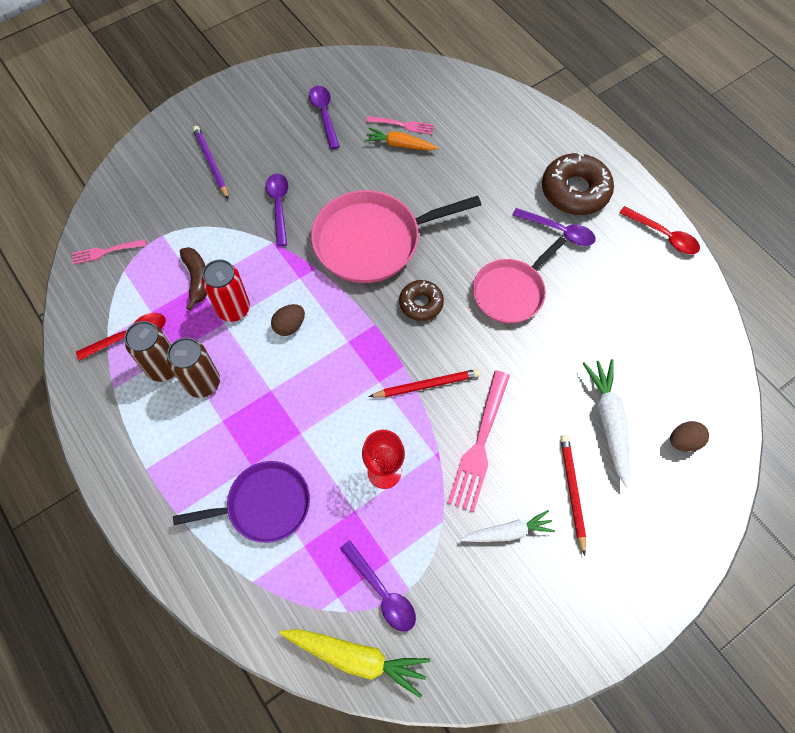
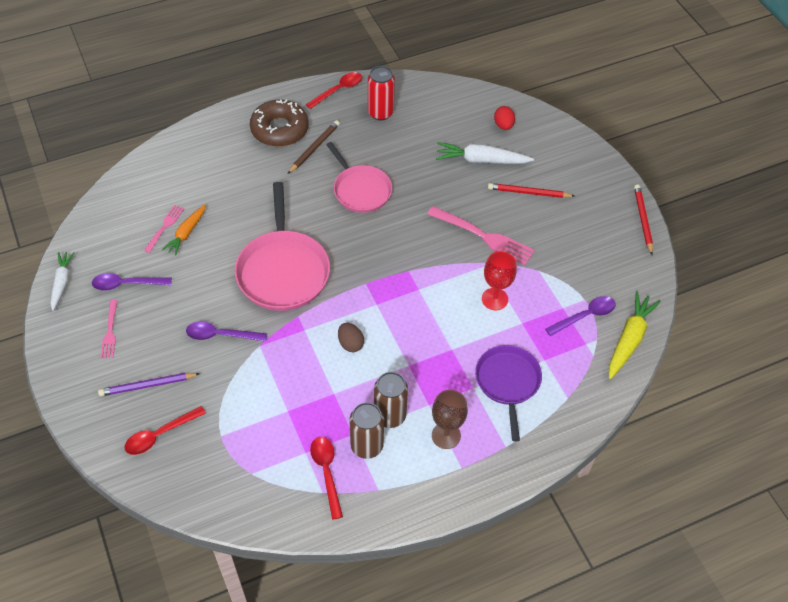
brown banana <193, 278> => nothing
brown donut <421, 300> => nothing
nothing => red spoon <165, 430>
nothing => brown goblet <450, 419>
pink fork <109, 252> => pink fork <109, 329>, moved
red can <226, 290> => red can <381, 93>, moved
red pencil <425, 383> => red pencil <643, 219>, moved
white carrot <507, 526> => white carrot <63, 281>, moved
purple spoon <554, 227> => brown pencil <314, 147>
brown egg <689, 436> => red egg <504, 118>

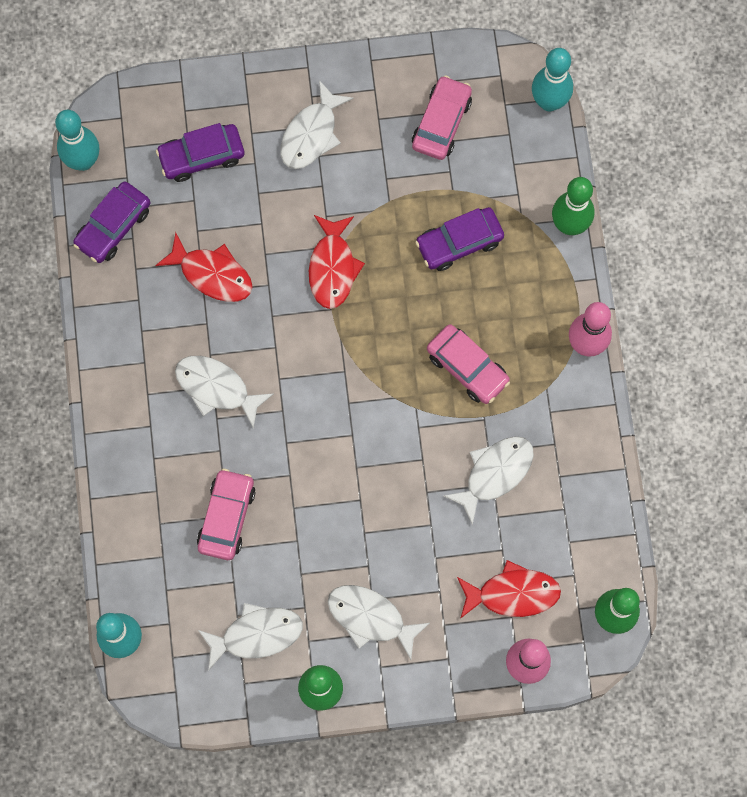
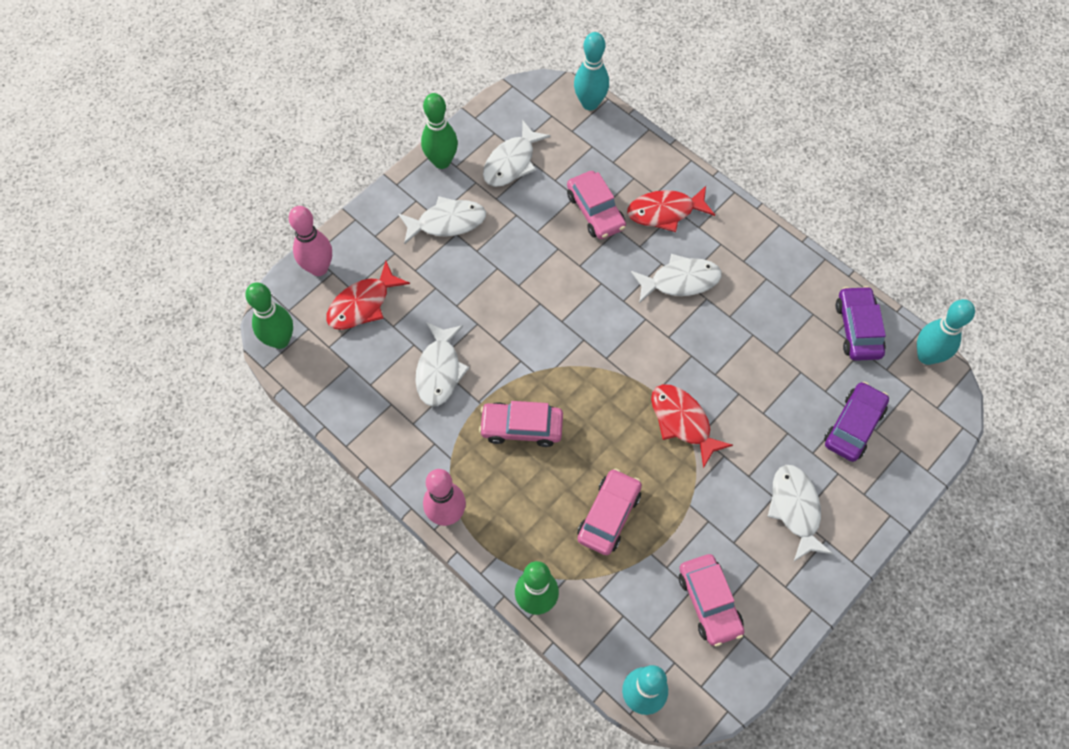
red fish <204, 267> => red fish <671, 209>, moved
purple car <459, 239> => pink car <609, 511>

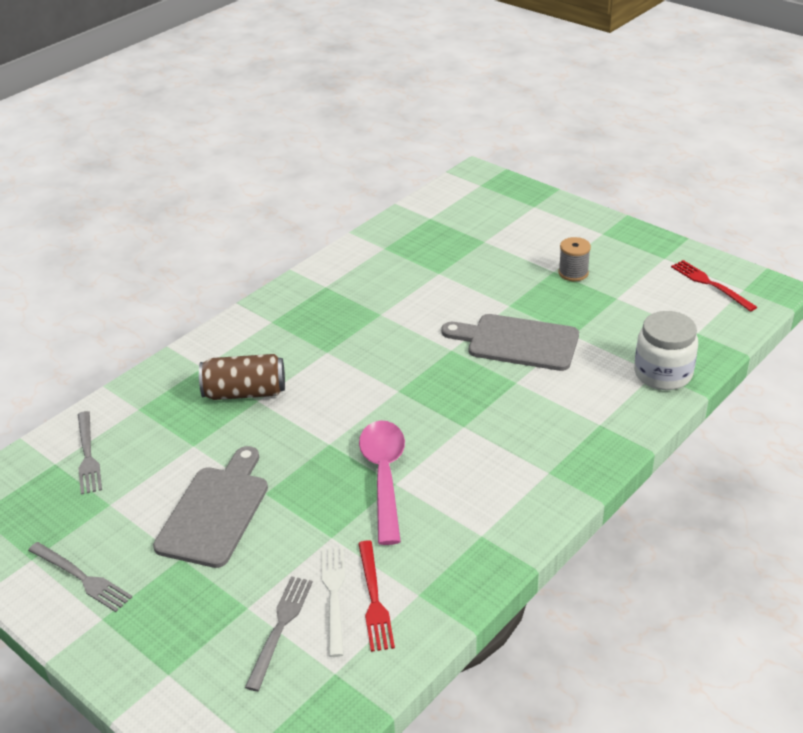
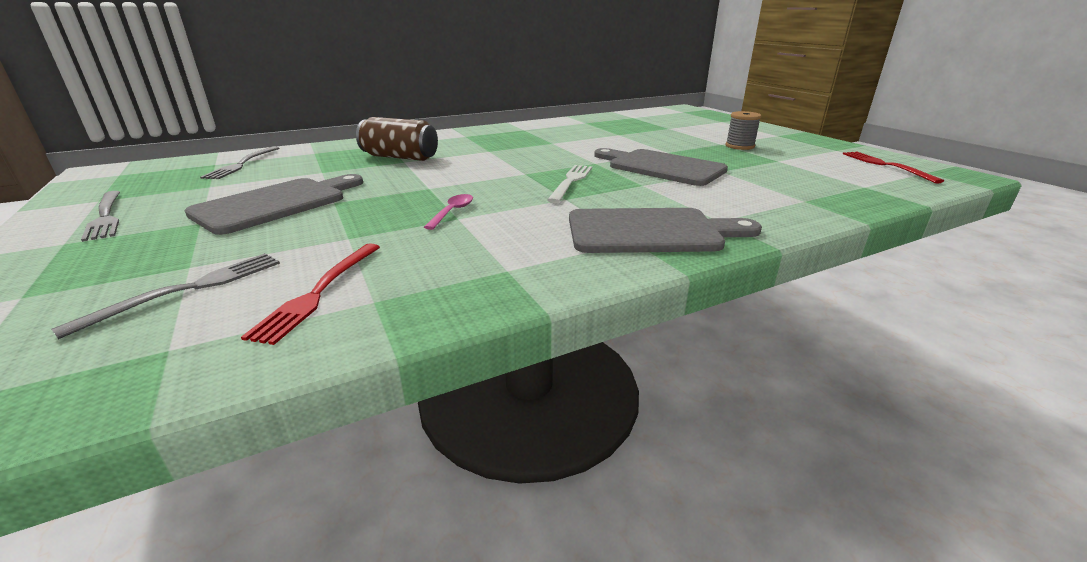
white jar <666, 350> => nothing
nothing => grey cutting board <665, 230>
white fork <333, 602> => white fork <569, 184>, moved
pink spoon <382, 482> => pink spoon <448, 212>, x0.46

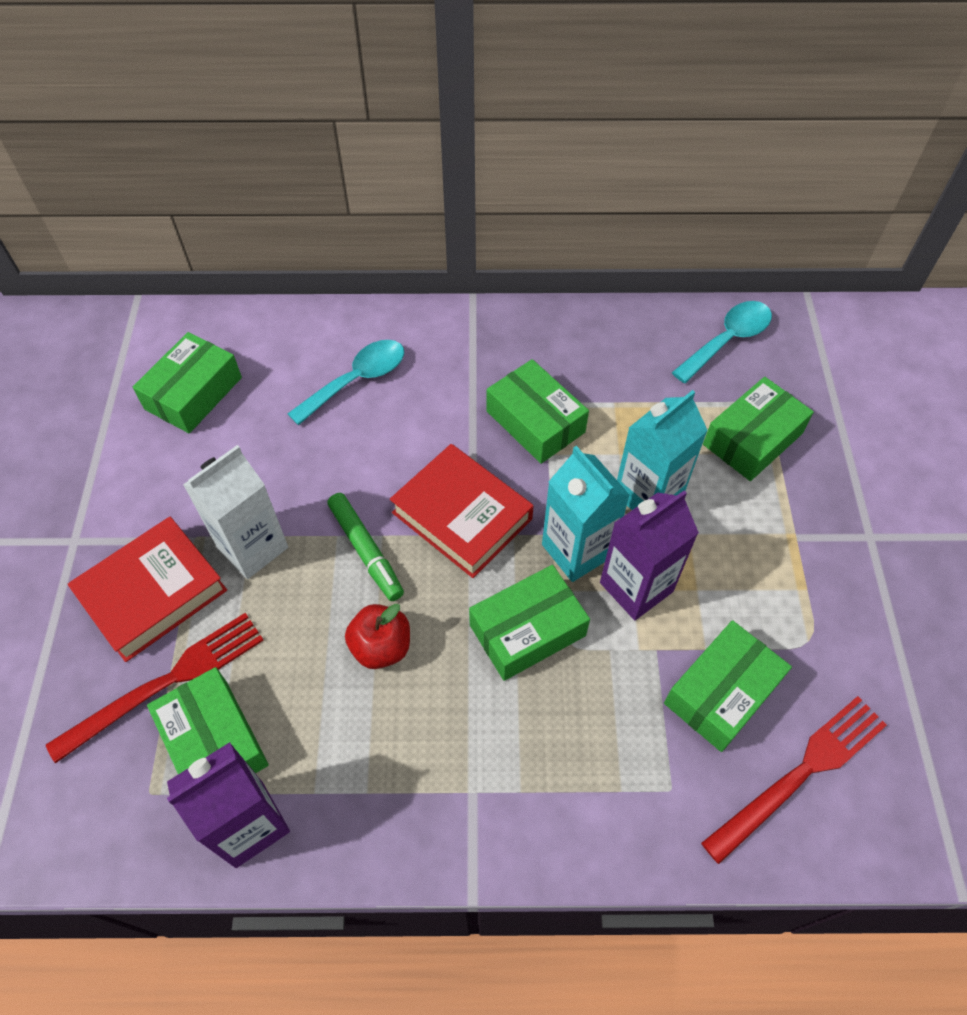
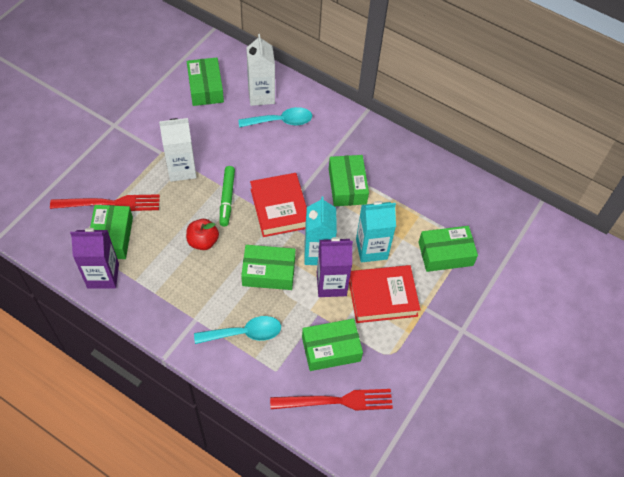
nothing => white carton <260, 70>
red book <147, 589> => red book <384, 294>, moved
turquoise spoon <722, 342> => turquoise spoon <237, 330>, moved
green box <187, 382> => green box <205, 81>, 75 degrees counterclockwise

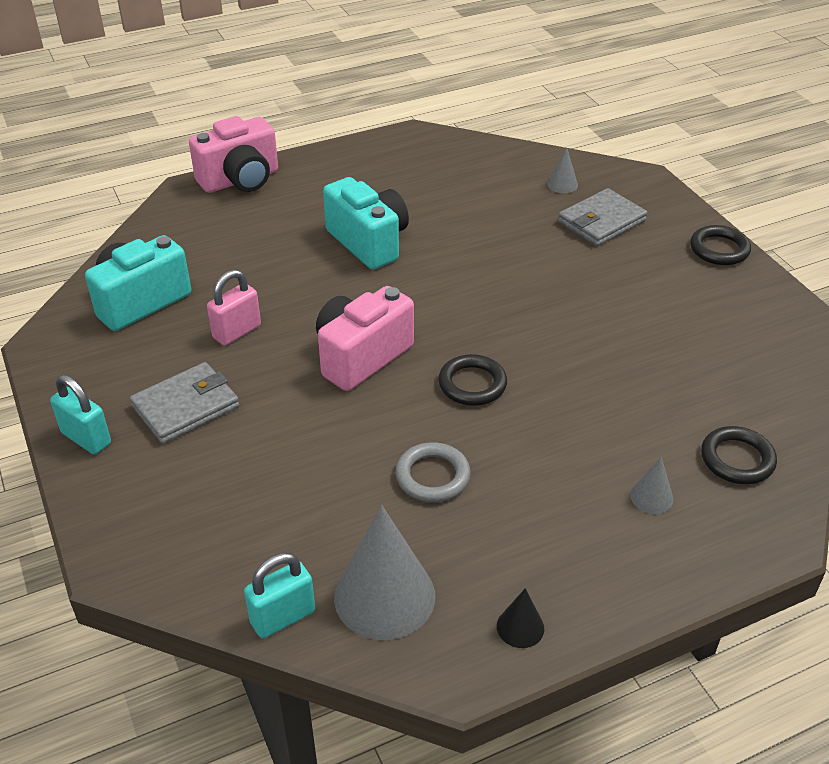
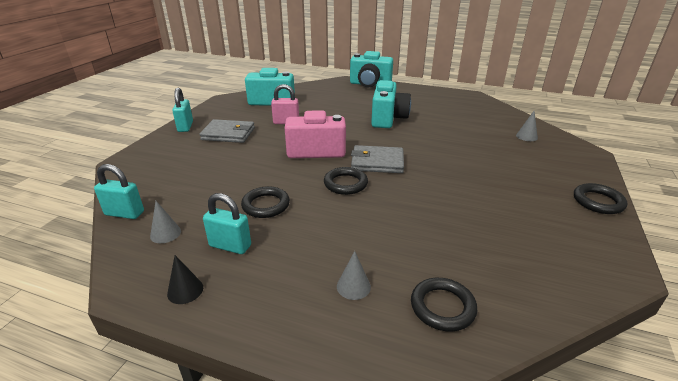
nothing => turquoise padlock <227, 223>
grey wallet <602, 217> => grey wallet <377, 159>, moved
pink camera <233, 154> => turquoise camera <371, 69>
grey ring <433, 472> => black ring <265, 202>
grey cone <384, 572> => grey cone <165, 222>, x0.46

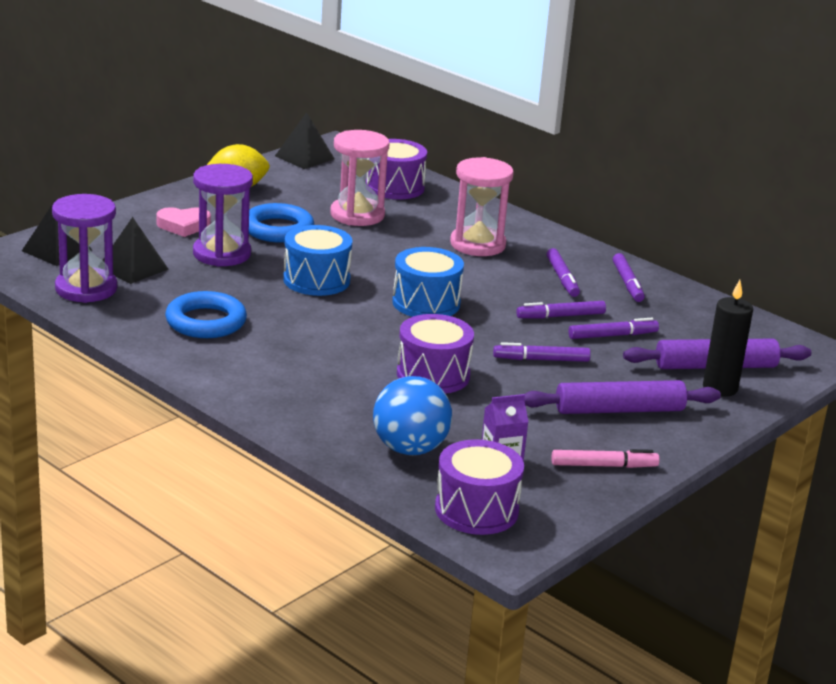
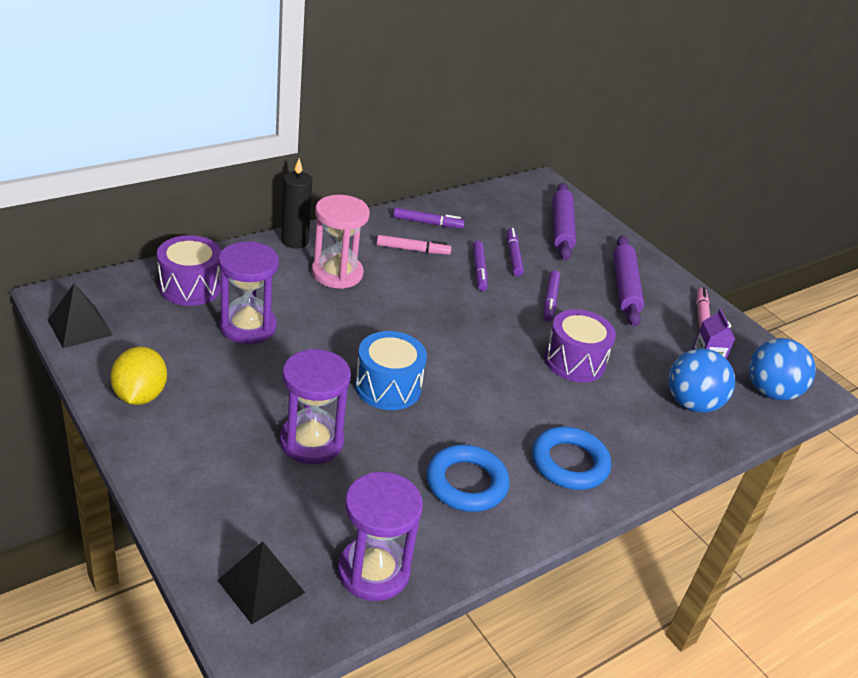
black pyramid <135, 250> => nothing
pink heart <183, 222> => nothing
blue drum <428, 282> => nothing
blue ring <281, 223> => blue ring <571, 458>, moved
black candle <728, 338> => black candle <296, 203>, moved
purple drum <479, 487> => blue ball <782, 369>
pink hourglass <360, 178> => purple hourglass <248, 293>
purple marker <563, 272> => pink marker <414, 245>

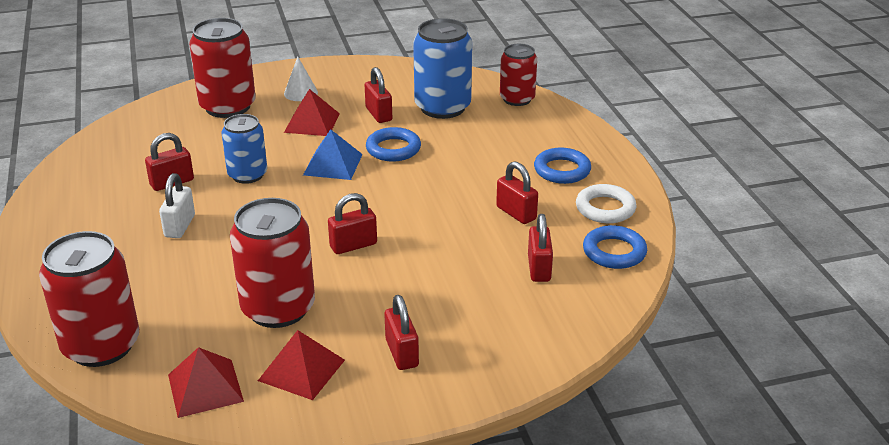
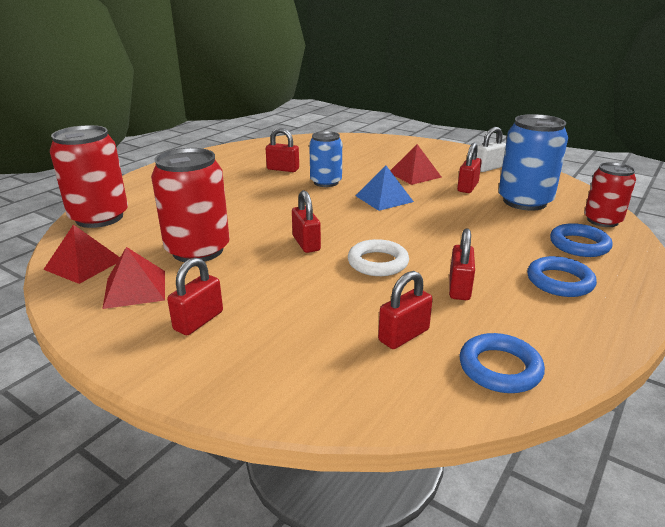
red can <222, 68> => nothing
white cone <301, 79> => nothing
white padlock <177, 205> => white padlock <491, 149>, moved
blue ring <393, 144> => blue ring <581, 240>, moved
white ring <606, 203> => white ring <378, 257>, moved
red padlock <352, 223> => red padlock <306, 221>, 45 degrees clockwise

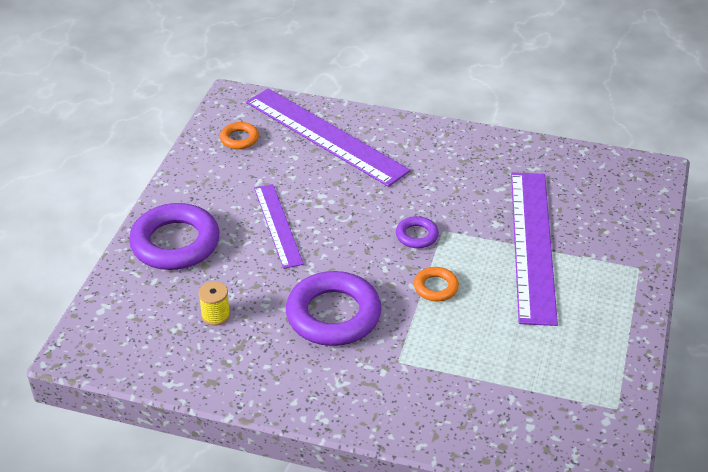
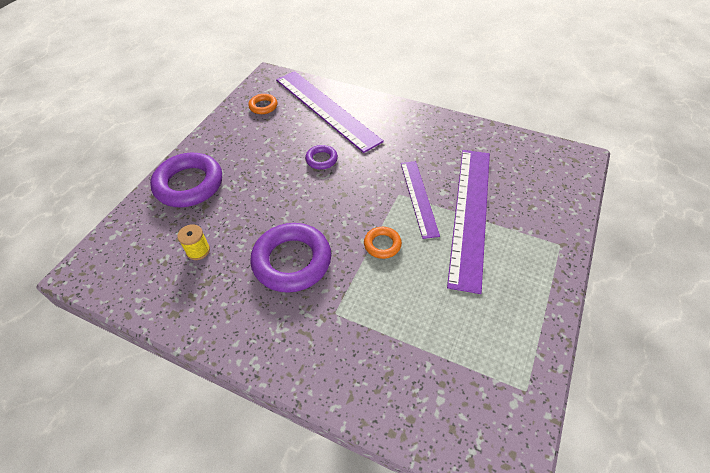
purple ruler <279, 226> => purple ruler <420, 200>, moved
purple ring <417, 232> => purple ring <321, 157>, moved

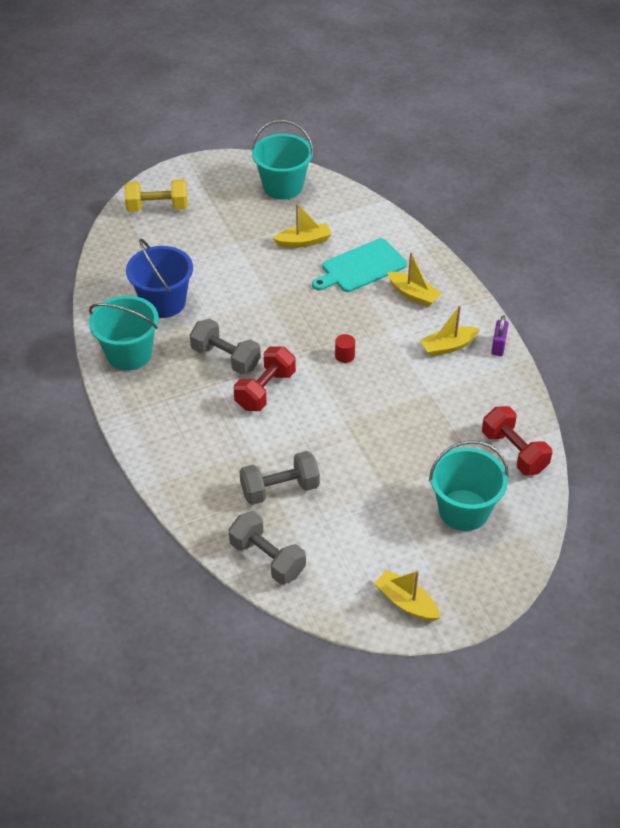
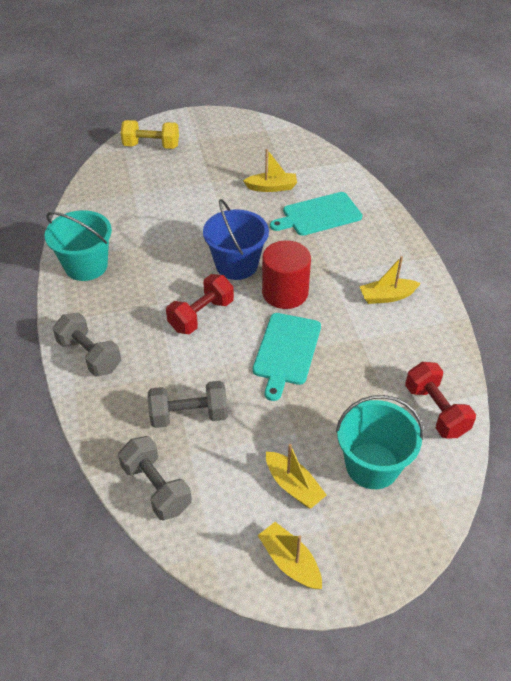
turquoise bucket <282, 160> => nothing
purple padlock <500, 335> => nothing
nothing => turquoise cutting board <287, 357>
blue bucket <159, 278> => blue bucket <236, 239>, moved
grey dumbbell <225, 347> => grey dumbbell <87, 344>, moved
yellow boat <414, 279> => yellow boat <296, 476>, moved
red cylinder <345, 348> => red cylinder <286, 274>, x2.41

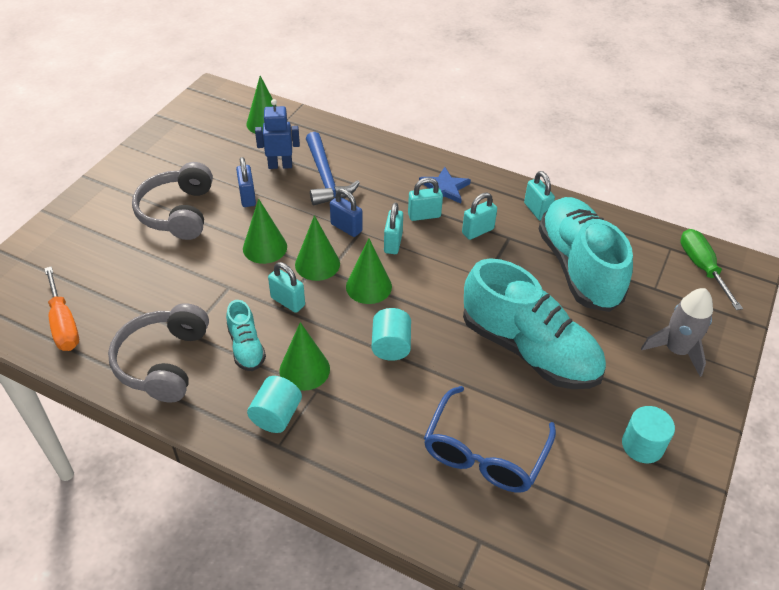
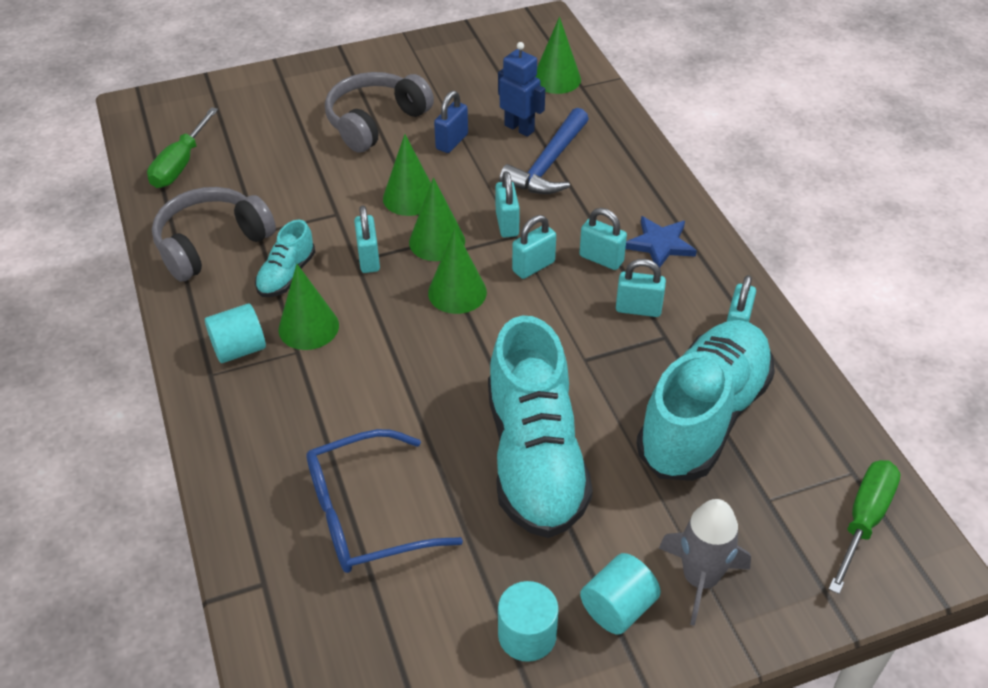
turquoise cylinder <391, 334> => turquoise cylinder <620, 594>, moved
orange screwdriver <61, 308> => green screwdriver <182, 147>
blue padlock <346, 212> => turquoise padlock <508, 204>

